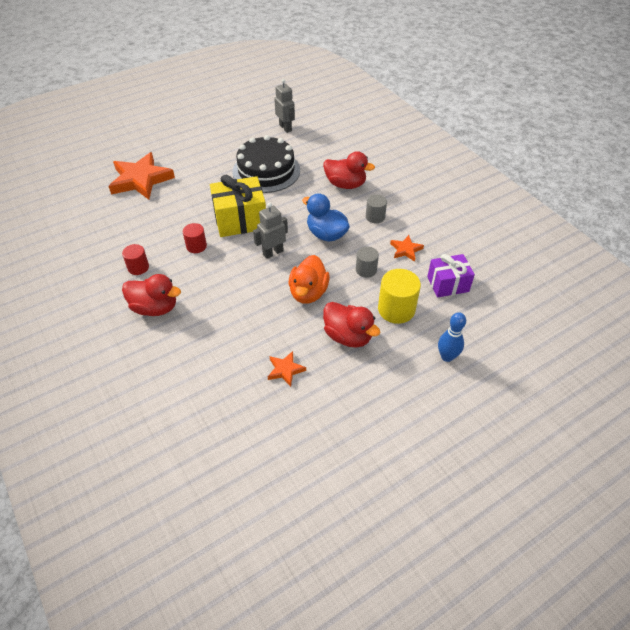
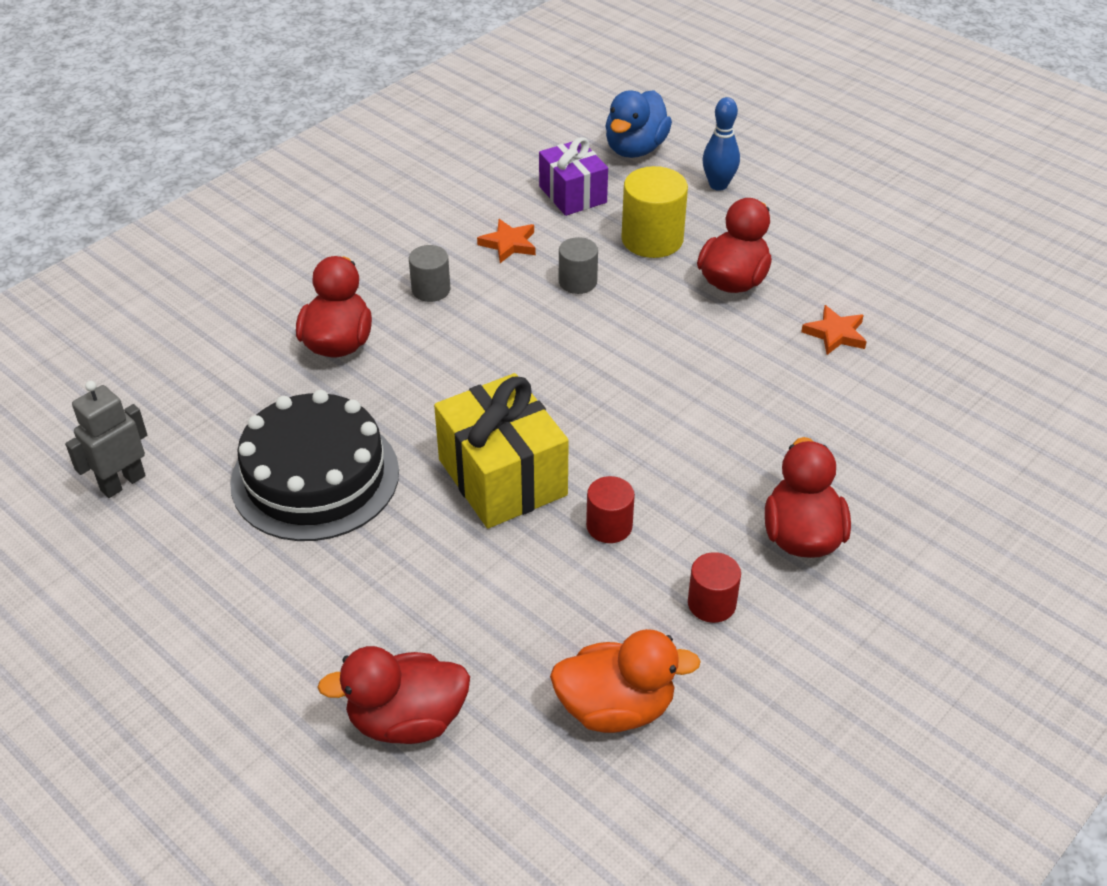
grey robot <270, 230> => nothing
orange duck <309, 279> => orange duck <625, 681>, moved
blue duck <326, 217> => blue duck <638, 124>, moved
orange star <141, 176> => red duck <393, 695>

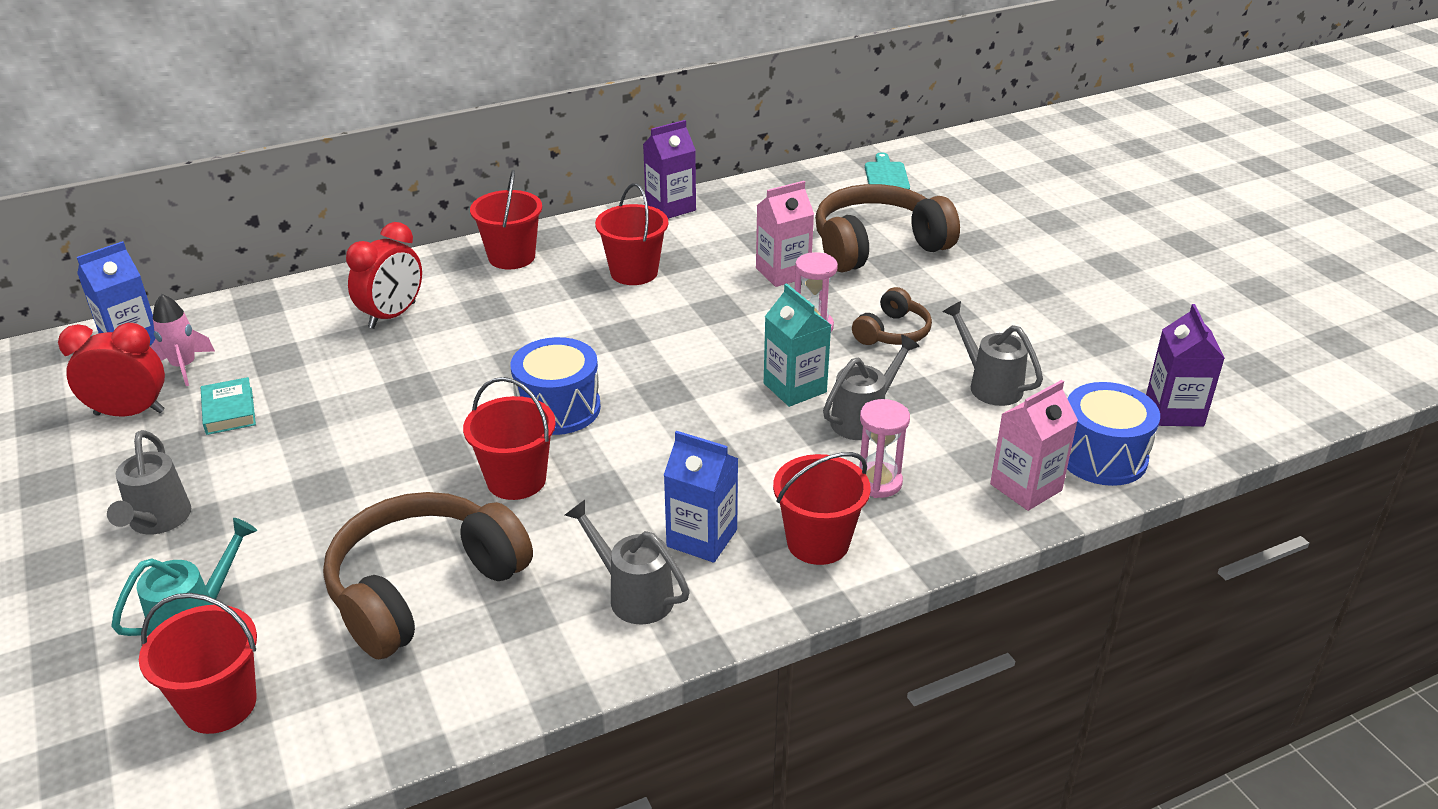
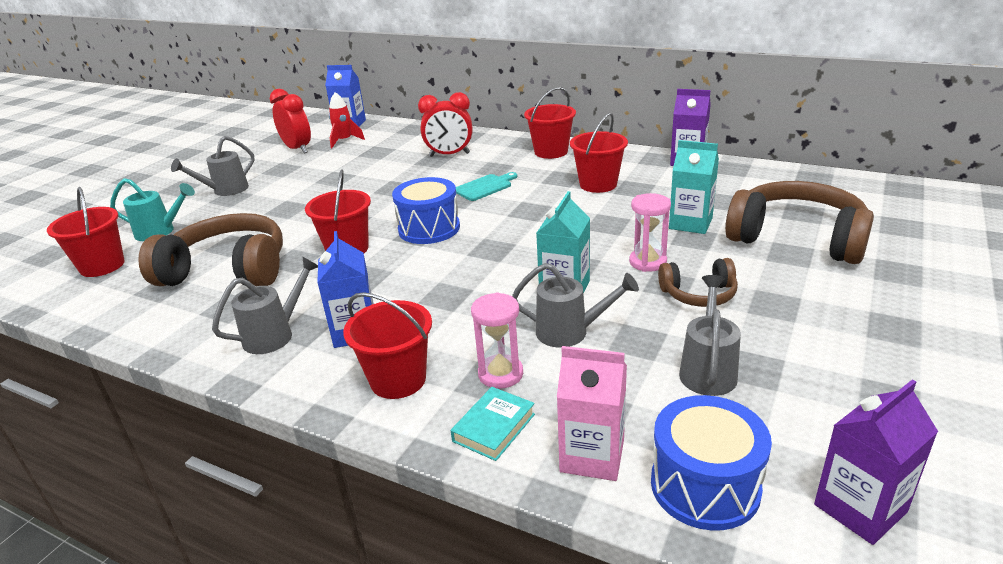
turquoise book <228, 406> => turquoise book <493, 424>, moved
turquoise cutting board <887, 171> => turquoise cutting board <486, 186>, moved
pink rocket <183, 340> => red rocket <347, 120>
pink carton <785, 234> => turquoise carton <694, 187>
grey watering can <627, 562> => grey watering can <265, 305>, 45 degrees clockwise

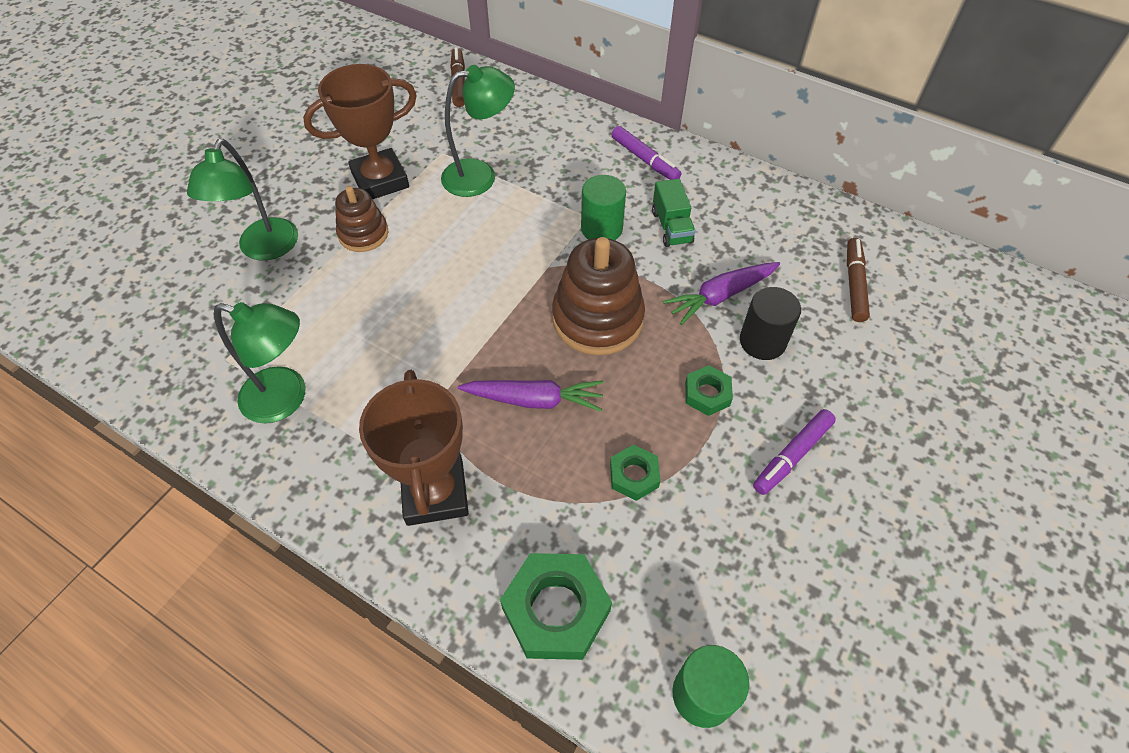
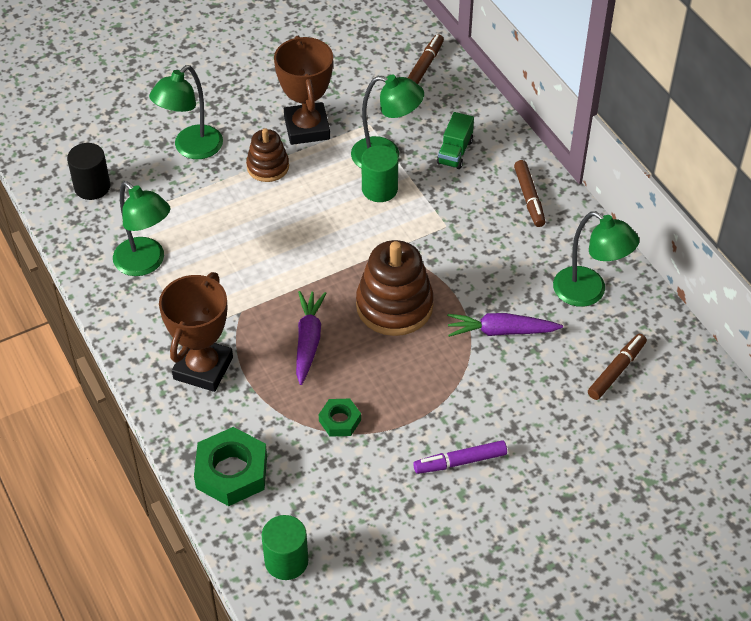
green nut <709, 390> => nothing
nothing => green lamp <596, 259>
green cylinder <603, 207> => green cylinder <379, 173>, moved
green truck <673, 213> => green truck <455, 140>, moved
black cylinder <770, 323> => black cylinder <88, 171>, moved
purple marker <646, 153> => brown marker <530, 193>
brown trophy <360, 131> => brown trophy <303, 90>, 75 degrees clockwise
purple carrot <530, 396> => purple carrot <311, 338>, 120 degrees counterclockwise

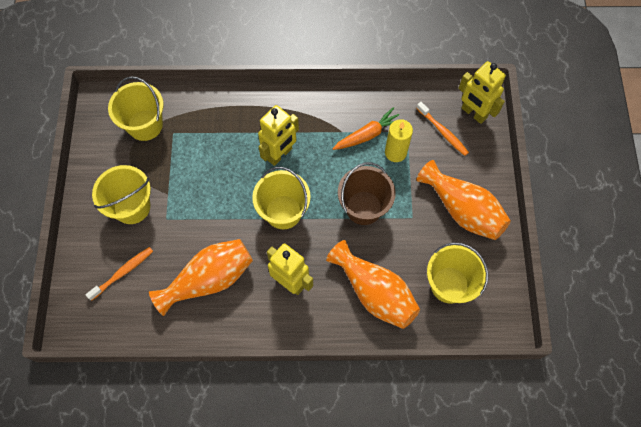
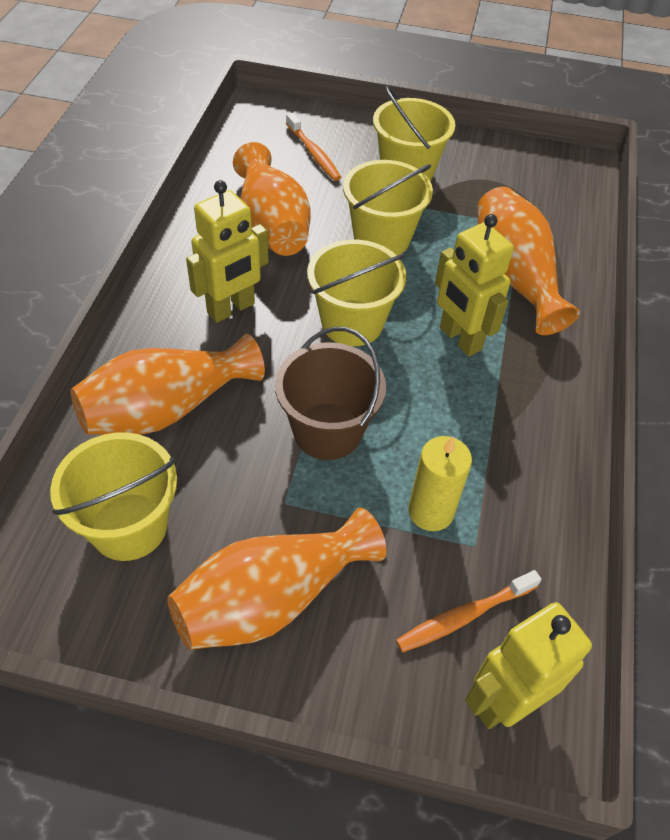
orange carrot <365, 128> => nothing
nothing => orange vase <528, 261>
yellow bucket <136, 108> => yellow bucket <388, 207>, moved

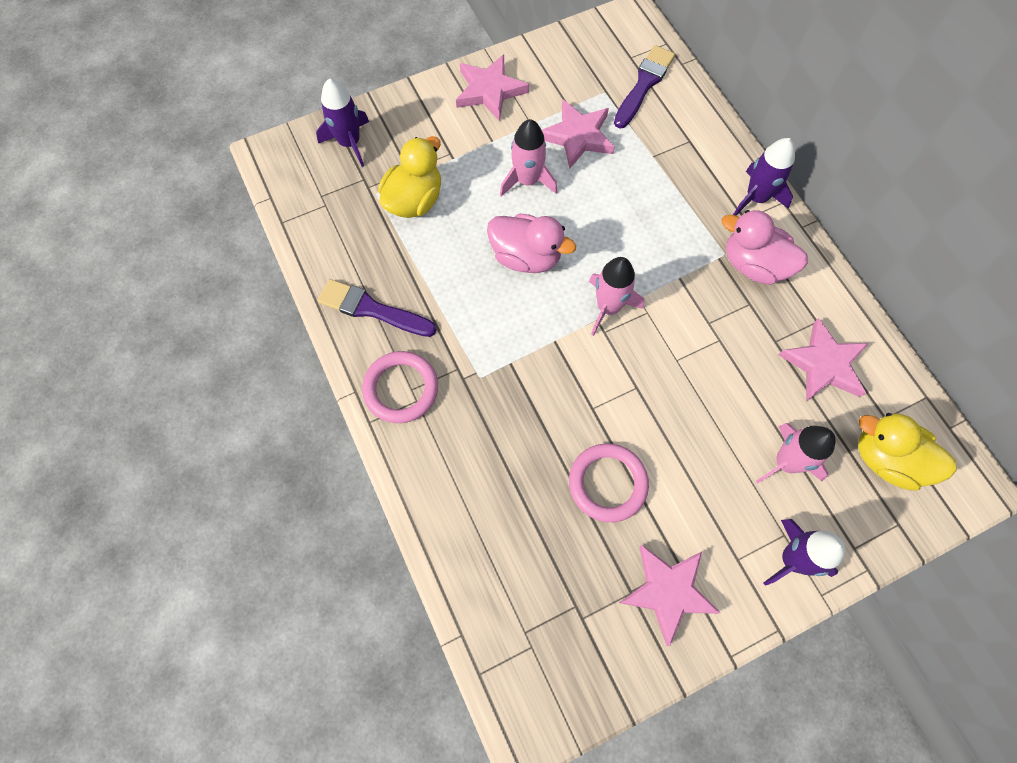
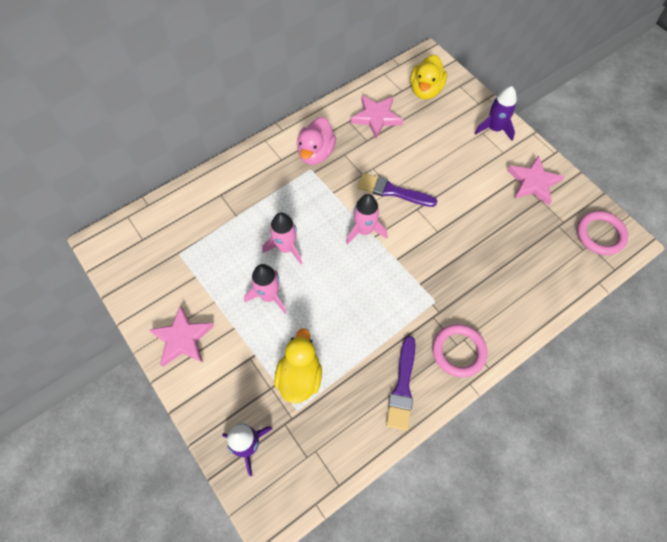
pink duck <531, 243> => nothing
pink star <578, 134> => nothing
purple rocket <764, 177> => nothing
pink ring <609, 482> => pink ring <602, 233>, moved
purple brush <644, 86> => purple brush <397, 190>, moved
pink rocket <796, 453> => pink rocket <282, 238>, moved
yellow duck <409, 177> => yellow duck <298, 365>, 75 degrees clockwise

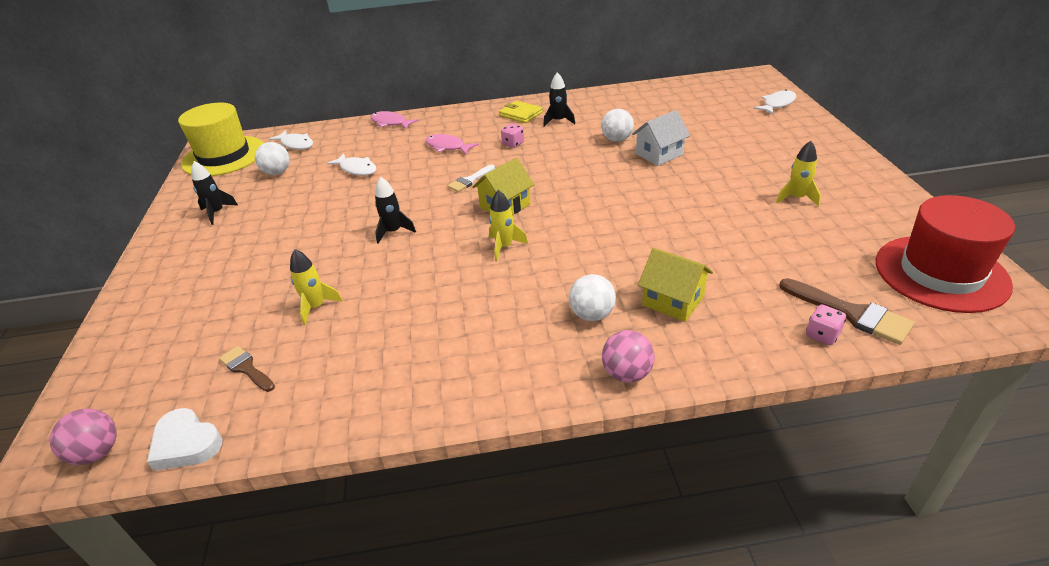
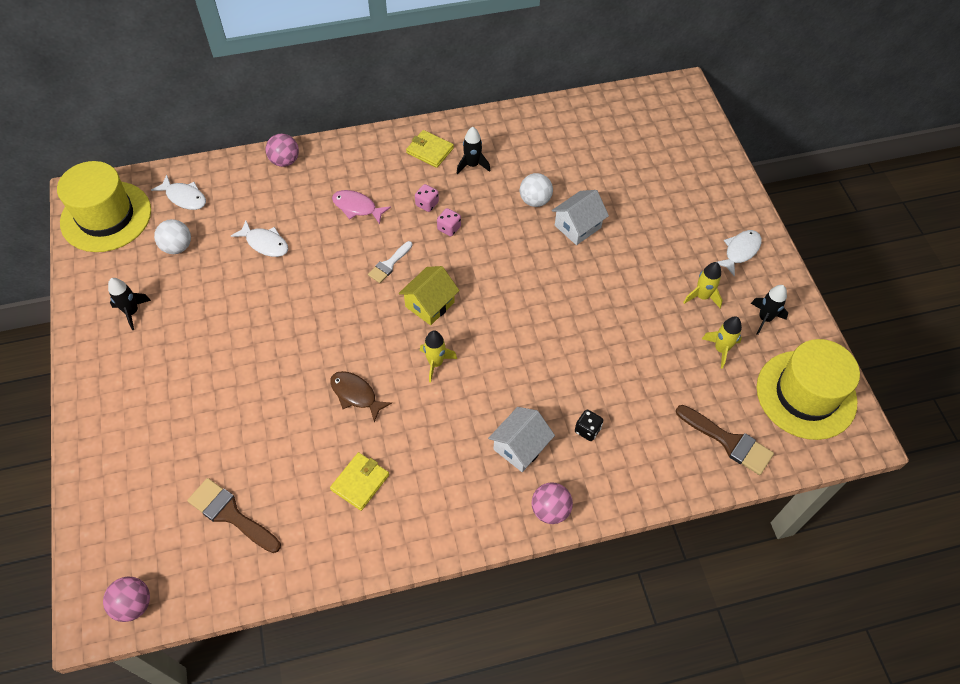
white heart <184, 439> => nothing
nothing => brown fish <361, 396>
nothing => yellow wallet <359, 481>
yellow rocket <316, 287> => yellow rocket <722, 342>, moved
black rocket <395, 210> => black rocket <769, 310>, moved
white fish <774, 102> => white fish <739, 253>, moved
pink dice <826, 325> => pink dice <449, 222>, moved
pink fish <395, 120> => pink ball <282, 150>
white ball <592, 297> => white house <521, 439>
yellow house <675, 285> => black dice <589, 425>
red hat <945, 254> => yellow hat <808, 389>
brown brush <247, 369> => brown brush <234, 515>, x1.59

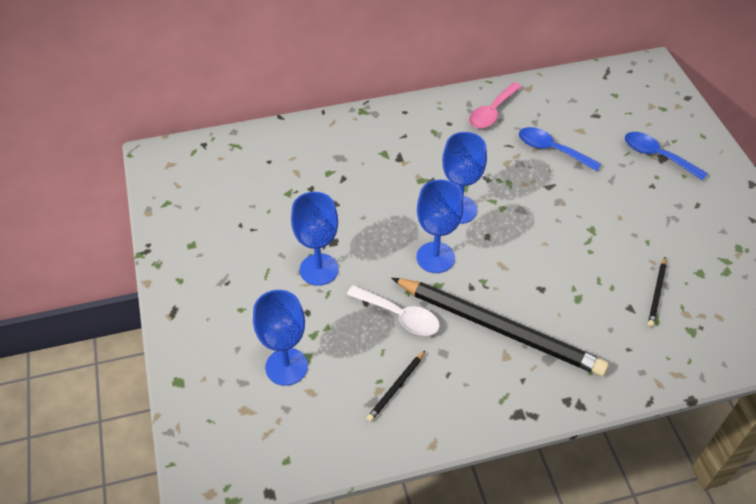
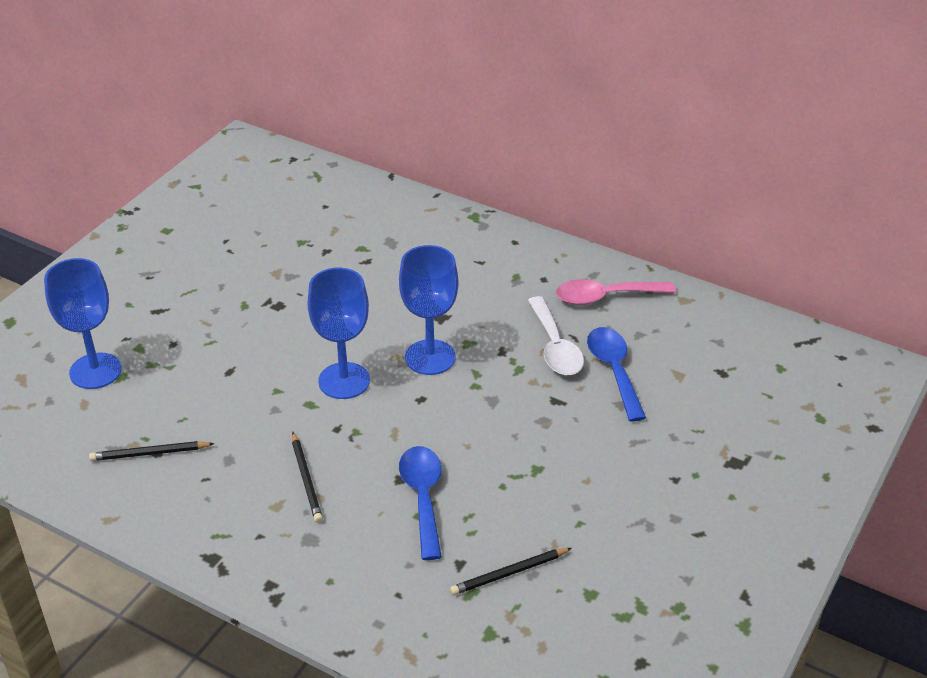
blue goblet <315, 239> => nothing
white spoon <393, 310> => white spoon <556, 335>, moved
blue spoon <666, 156> => blue spoon <420, 503>, moved
black pencil <500, 327> => black pencil <307, 477>, x0.40

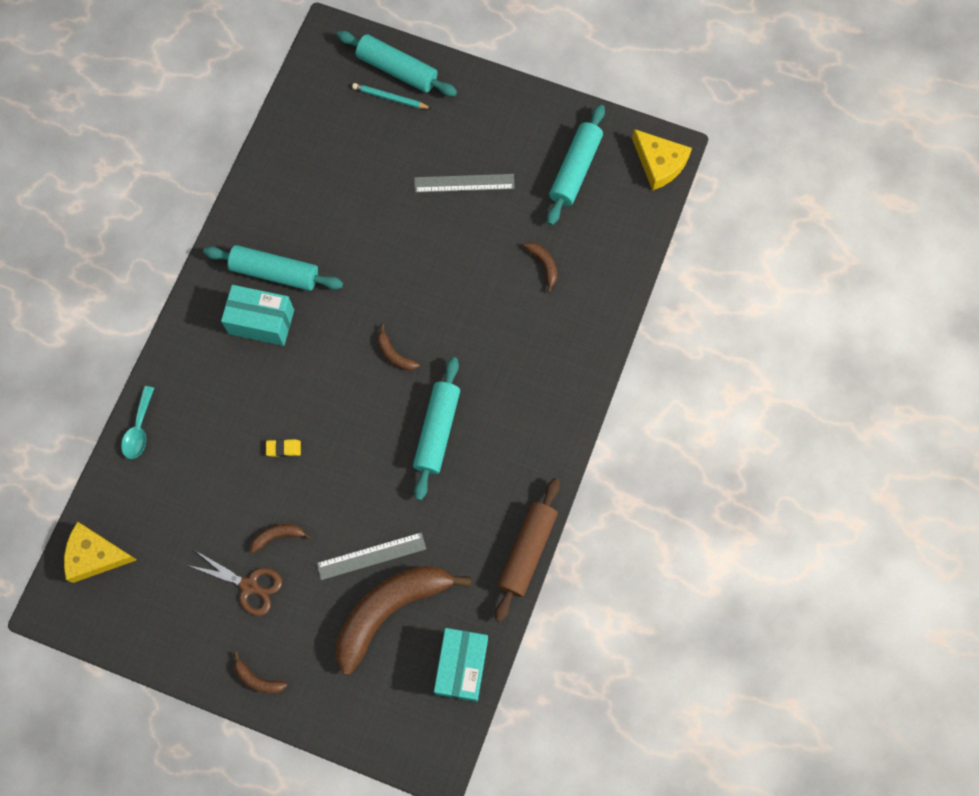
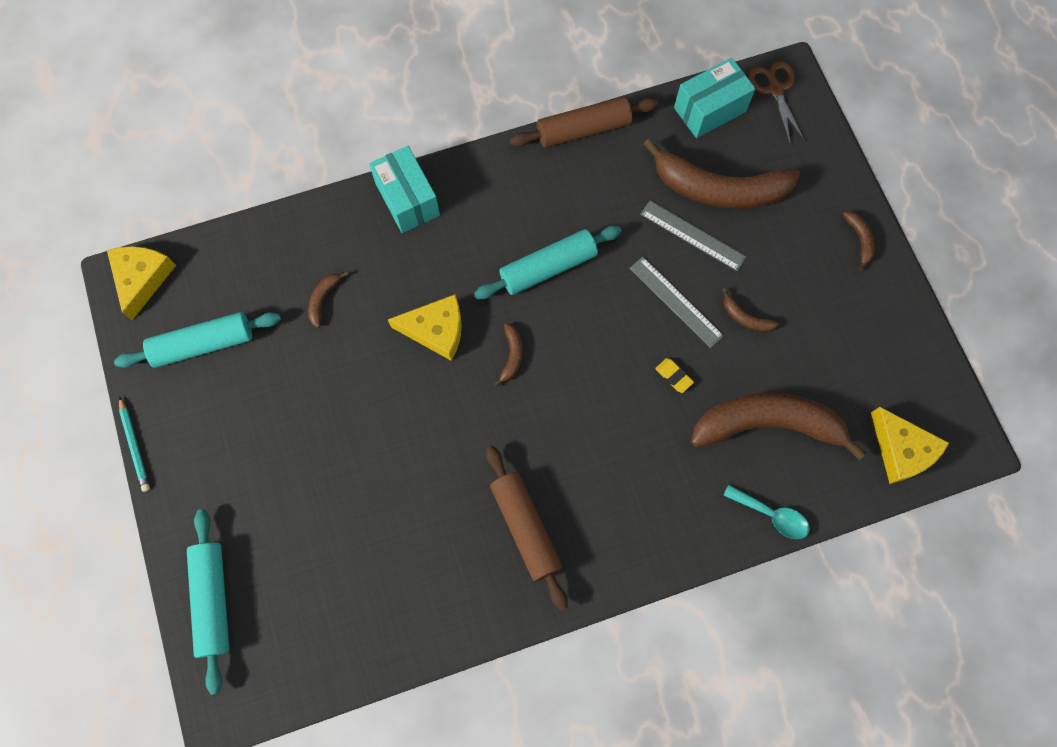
nothing => yellow cheese <425, 327>
nothing => brown banana <778, 426>
brown scissors <235, 583> => brown scissors <776, 102>, moved
turquoise box <257, 315> => turquoise box <404, 189>, moved
turquoise pencil <392, 96> => turquoise pencil <134, 444>, moved
grey ruler <464, 183> => grey ruler <677, 302>, moved
turquoise rolling pin <273, 268> => brown rolling pin <527, 528>
turquoise spoon <137, 422> => turquoise spoon <766, 512>, 60 degrees clockwise

